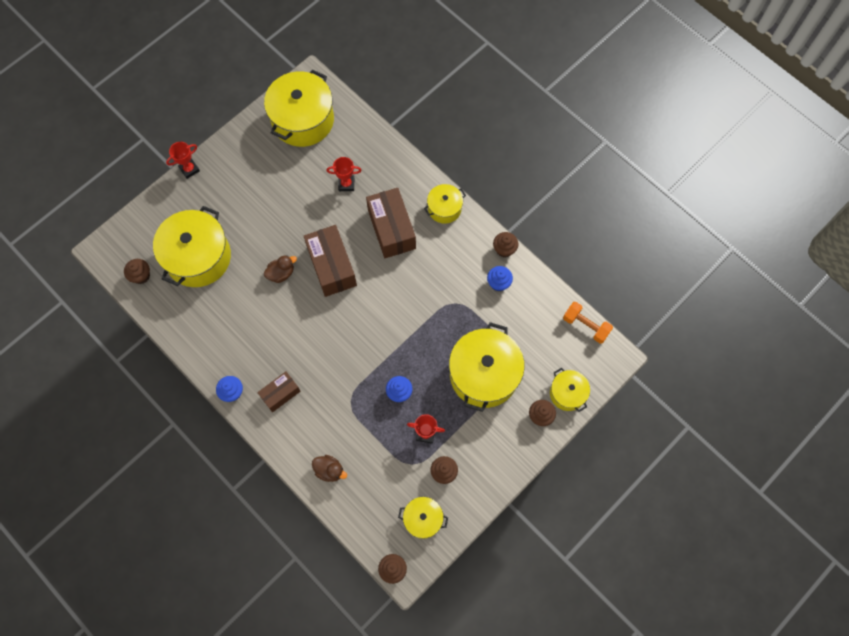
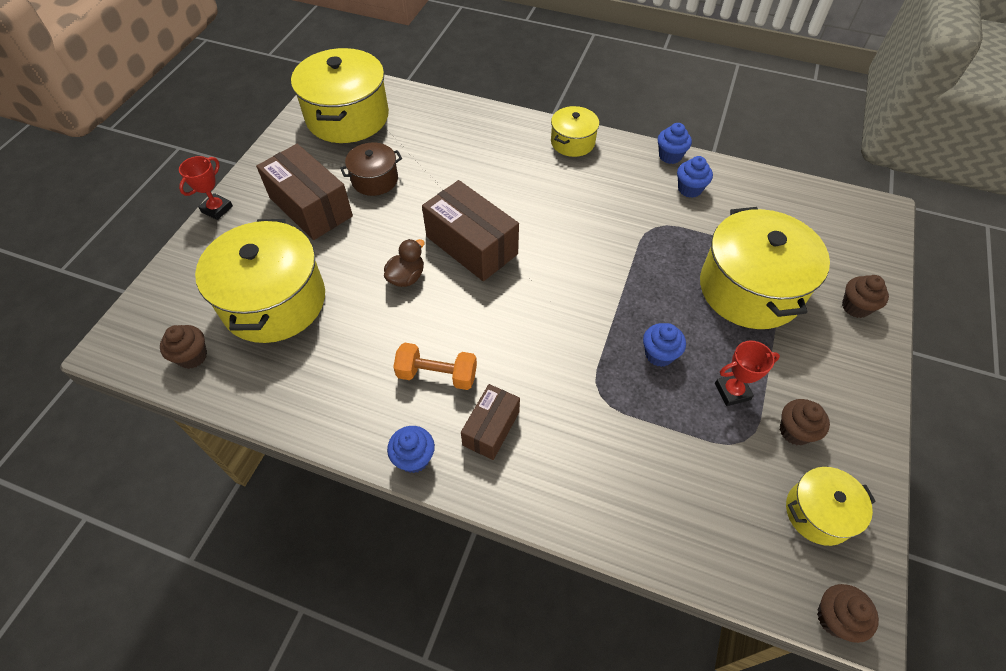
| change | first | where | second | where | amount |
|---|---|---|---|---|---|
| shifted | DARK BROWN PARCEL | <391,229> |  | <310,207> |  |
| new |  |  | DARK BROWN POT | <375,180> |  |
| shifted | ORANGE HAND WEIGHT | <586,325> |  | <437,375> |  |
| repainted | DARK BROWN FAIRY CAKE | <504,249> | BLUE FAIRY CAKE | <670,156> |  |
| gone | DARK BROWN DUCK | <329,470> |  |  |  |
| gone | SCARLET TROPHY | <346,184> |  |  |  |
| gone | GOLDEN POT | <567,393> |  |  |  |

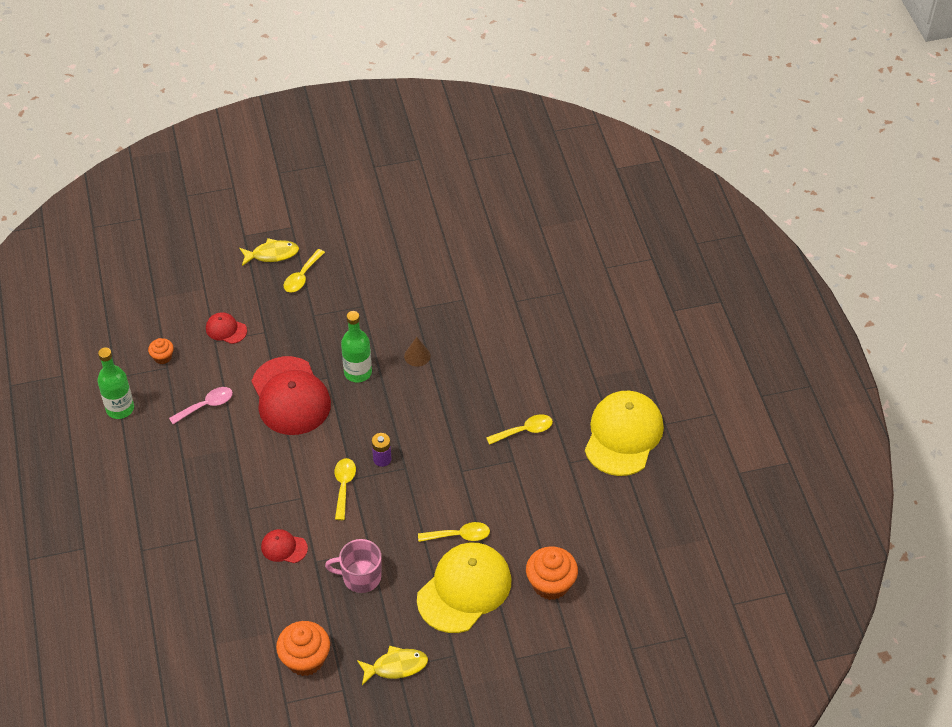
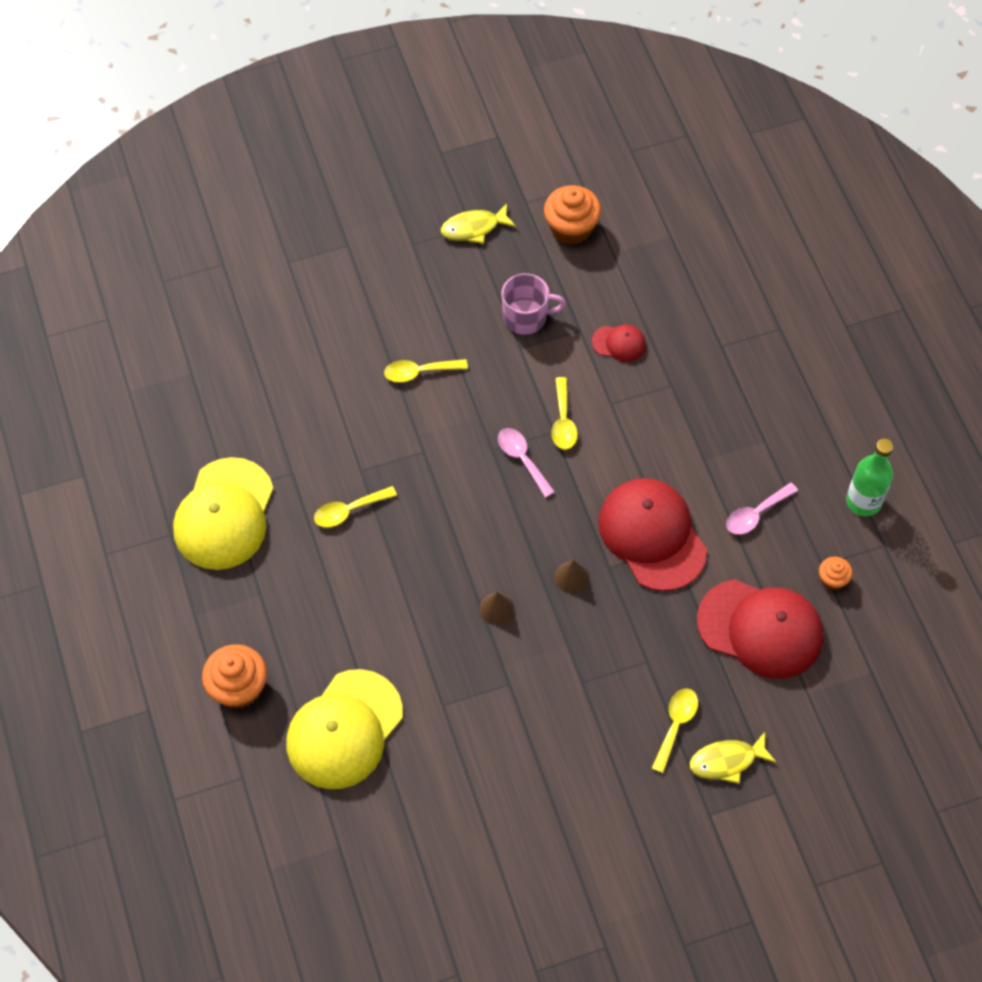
| change | first | where | second | where | amount |
|---|---|---|---|---|---|
| shifted | ORANGE FAIRY CAKE | <550,584> |  | <238,688> |  |
| shifted | GOLDEN BASEBALL CAP | <464,589> |  | <344,729> |  |
| swapped | ROYAL PURPLE BATTERY | <382,459> | PINK TEASPOON | <522,459> |  |
| swapped | EMERALD BOTTLE | <358,372> | DARK BROWN CONE SHAPE | <571,577> |  |
| scaled | SCARLET BASEBALL CAP | <226,329> |  | <760,629> | x2.19 |

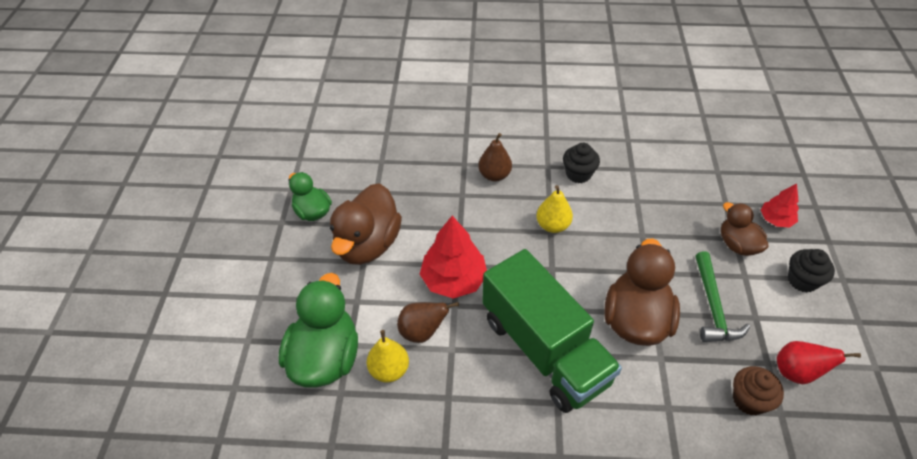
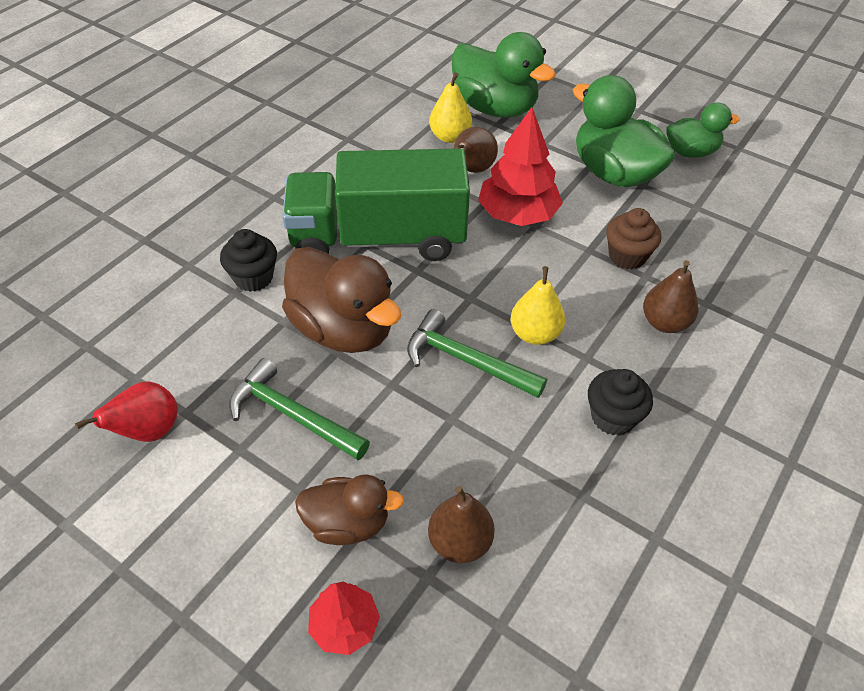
| change | first | where | second | where | amount |
|---|---|---|---|---|---|
| shifted | JET-BLACK FAIRY CAKE | <802,280> |  | <253,277> |  |
| new |  |  | EMERALD HAMMER | <466,360> |  |
| new |  |  | DARK BROWN PEAR FRUIT | <460,542> |  |
| repainted | DARK BROWN DUCK | <368,244> | EMERALD DUCK | <614,173> |  |
| shifted | DARK BROWN FAIRY CAKE | <749,400> |  | <627,256> |  |

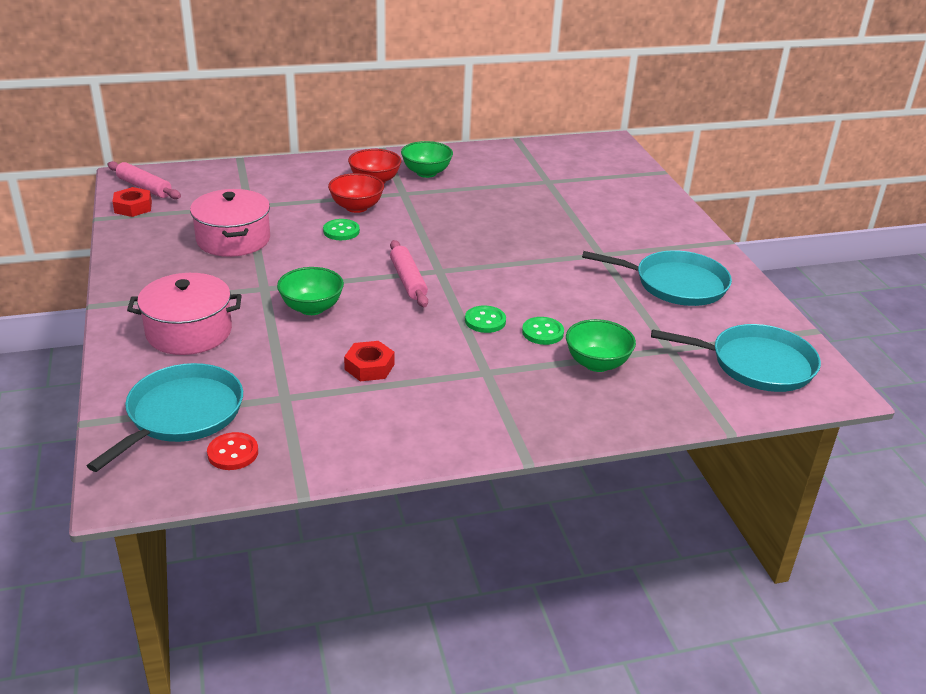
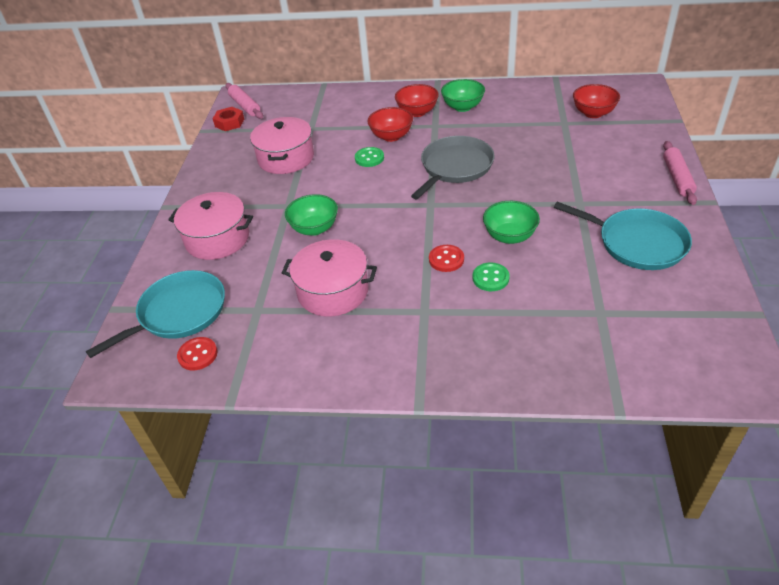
| change | first | where | second | where | amount |
|---|---|---|---|---|---|
| swapped | SCARLET HEXAGON NUT | <369,367> | PINK POT | <333,291> |  |
| new |  |  | GRAY FRYING PAN | <455,167> |  |
| repainted | EMERALD BUTTON | <485,321> | SCARLET BUTTON | <446,259> |  |
| shifted | EMERALD DEEP DISH | <597,363> |  | <509,236> |  |
| new |  |  | SCARLET DEEP DISH | <593,113> |  |
| shifted | PINK ROLLING PIN | <408,280> |  | <677,178> |  |
| gone | TURQUOISE FRYING PAN | <756,364> |  |  |  |

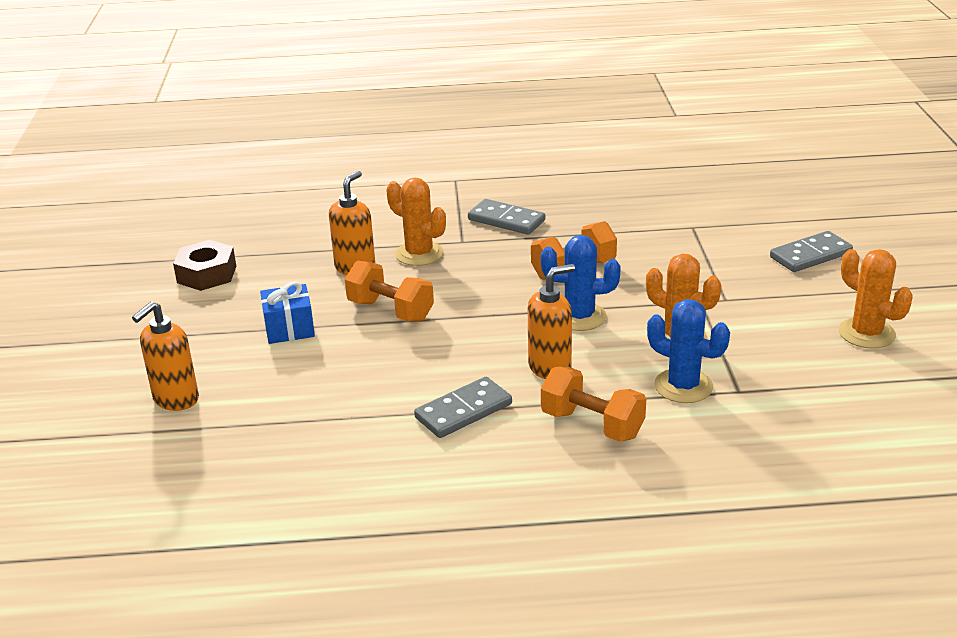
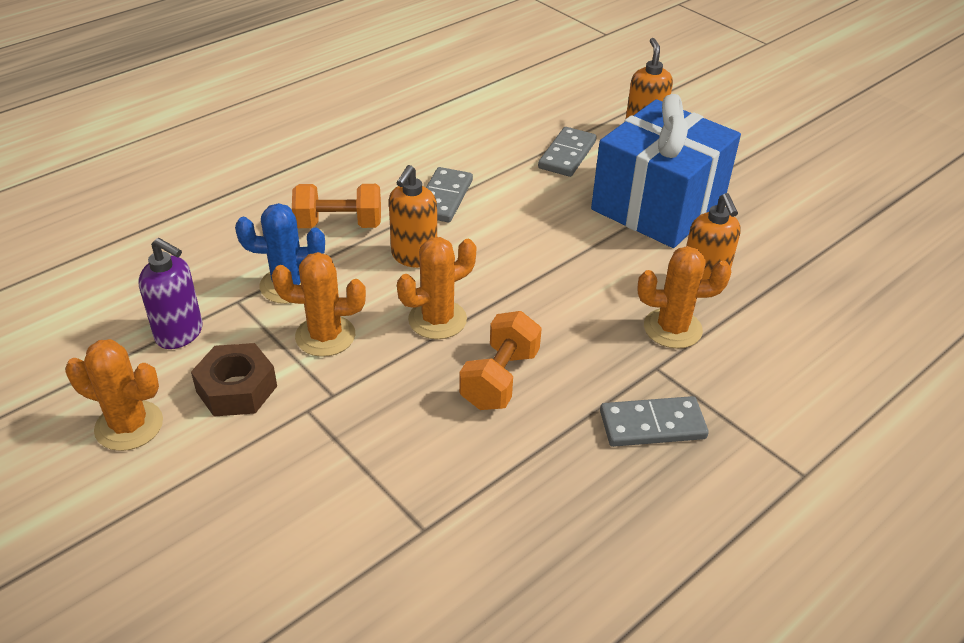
| change | first | where | second | where | amount |
|---|---|---|---|---|---|
| new |  |  | ROYAL PURPLE SOAP PUMP | <180,334> |  |
| shifted | DARK BROWN HEXAGON NUT | <206,274> |  | <236,389> |  |
| repainted | BLUE PRICKLY PLANT | <579,317> | ORANGE PRICKLY PLANT | <437,319> |  |
| shifted | GRAY DOMINO | <810,255> |  | <567,155> |  |
| scaled | BLUE PRESENT | <289,329> |  | <658,205> | x2.33 |
| gone | ORANGE HAND WEIGHT | <390,311> |  |  |  |

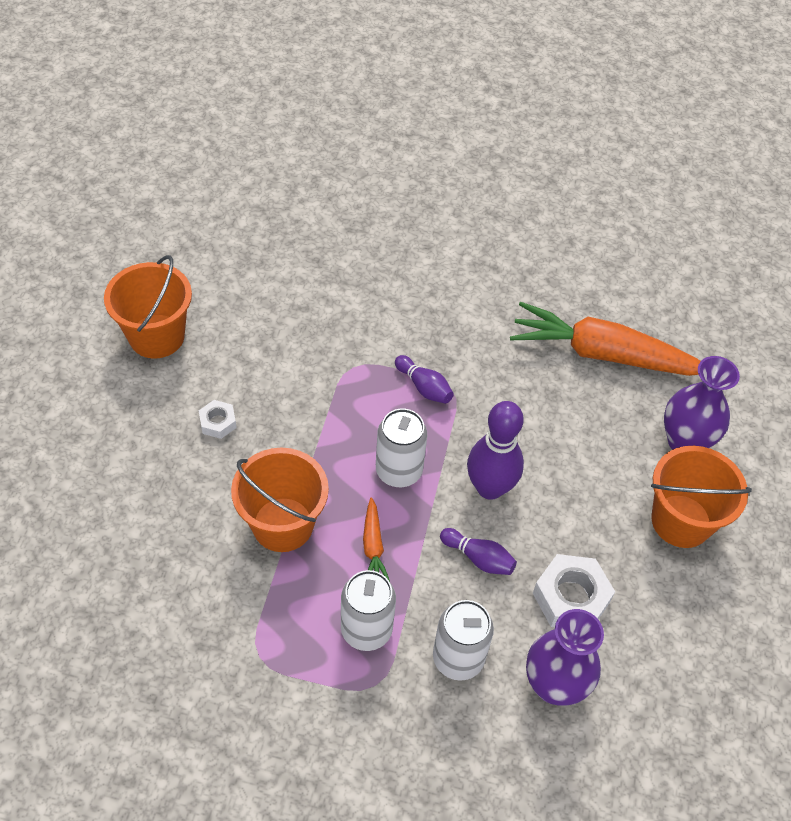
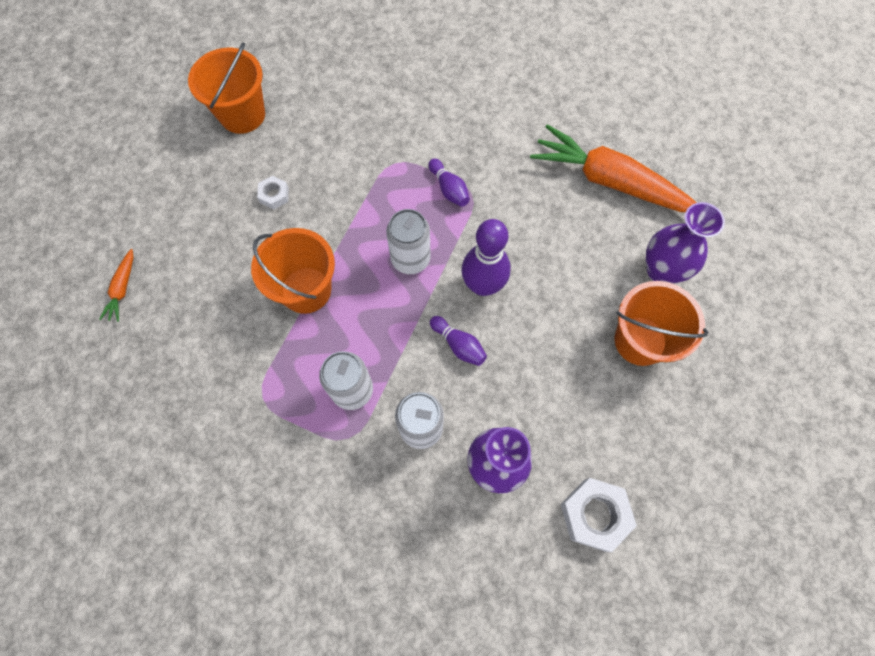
| change | first | where | second | where | amount |
|---|---|---|---|---|---|
| shifted | ORANGE TOY CARROT | <373,546> |  | <122,289> |  |
| shifted | PURE WHITE HEXAGON NUT | <571,597> |  | <594,515> |  |

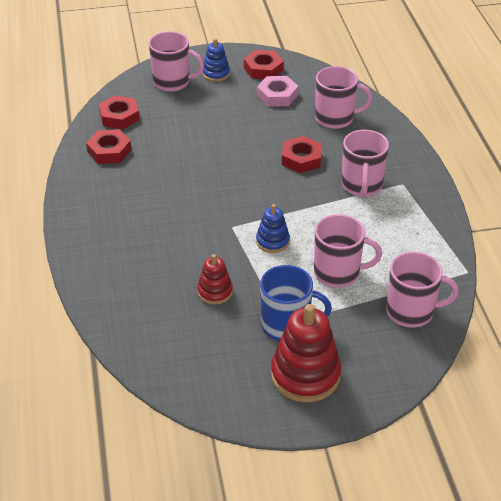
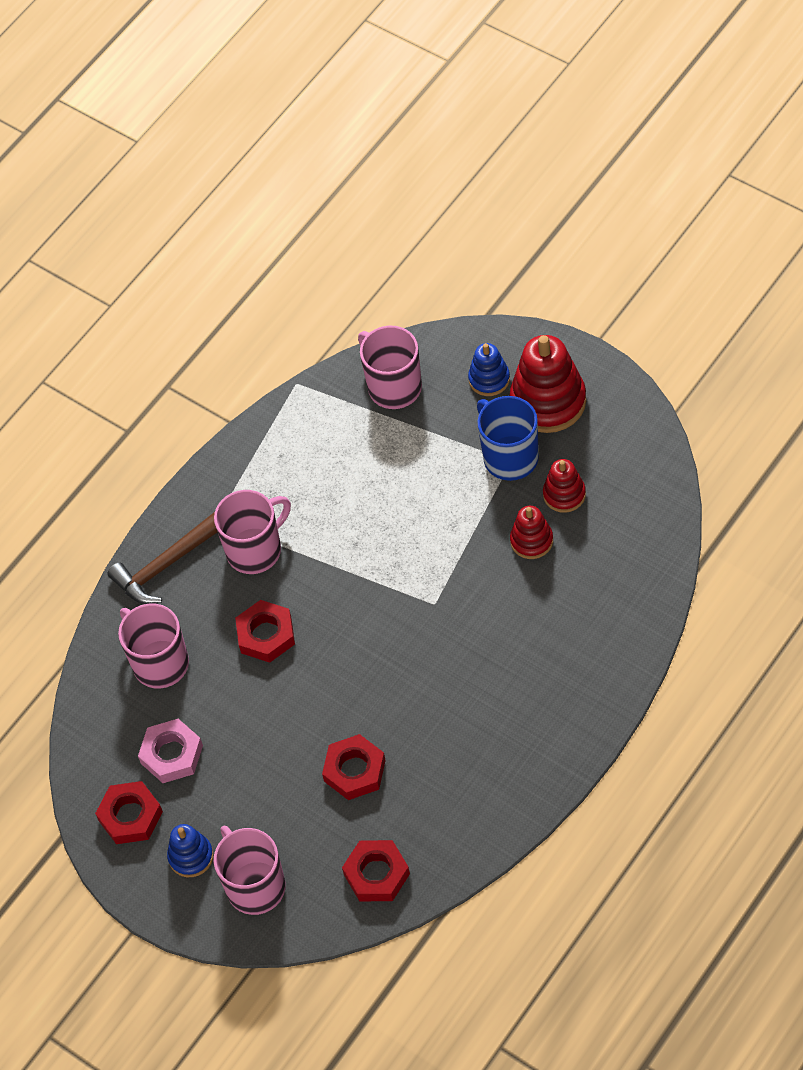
| change | first | where | second | where | amount |
|---|---|---|---|---|---|
| new |  |  | DARK BROWN HAMMER | <168,564> |  |
| shifted | SCARLET HEXAGON NUT | <109,151> |  | <354,770> |  |
| shifted | BLUE RING STACKER | <272,241> |  | <489,379> |  |
| new |  |  | SCARLET RING STACKER | <564,494> |  |
| gone | PINK TEA MUG | <338,273> |  |  |  |

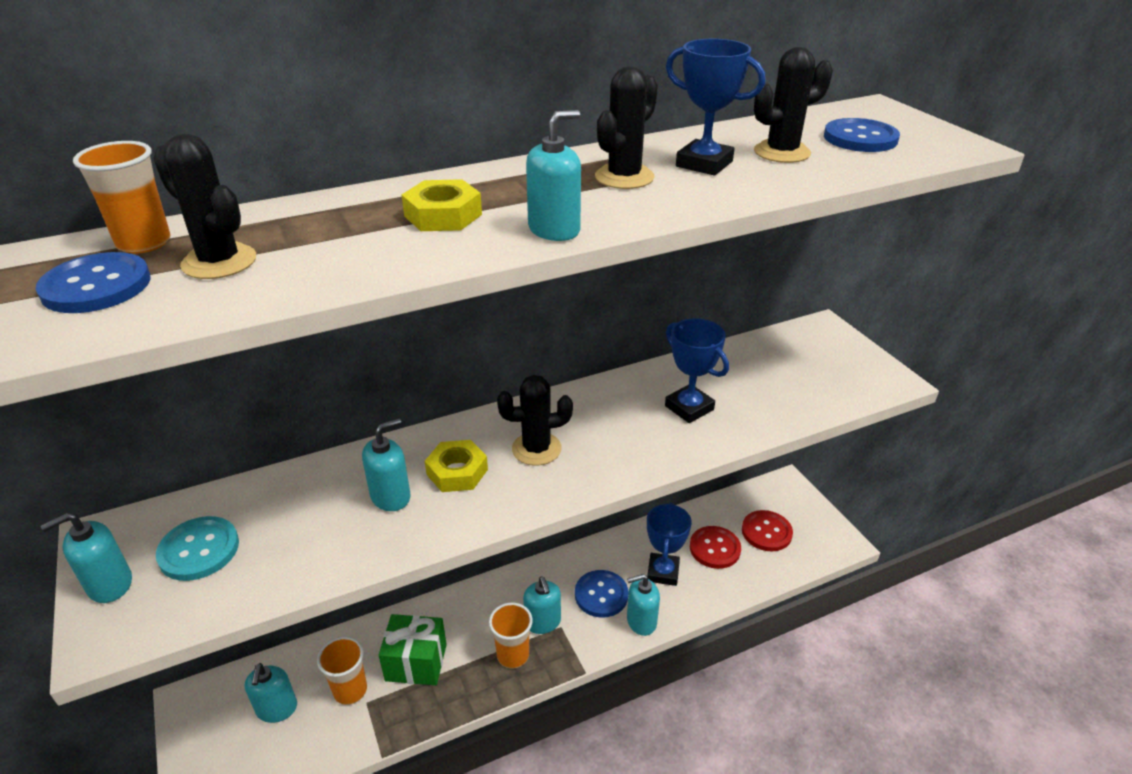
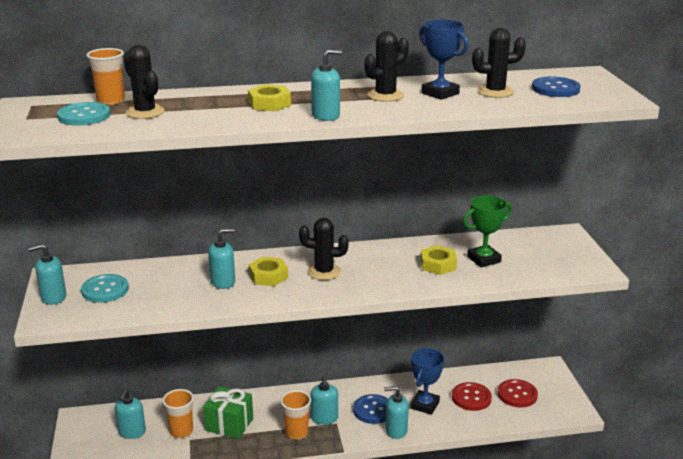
| change | first | where | second | where | amount |
|---|---|---|---|---|---|
| repainted | BLUE BUTTON | <96,286> | TURQUOISE BUTTON | <84,116> |  |
| swapped | BLUE TROPHY | <689,408> | GOLDEN HEXAGON NUT | <438,265> |  |
| new |  |  | EMERALD TROPHY | <484,259> |  |

